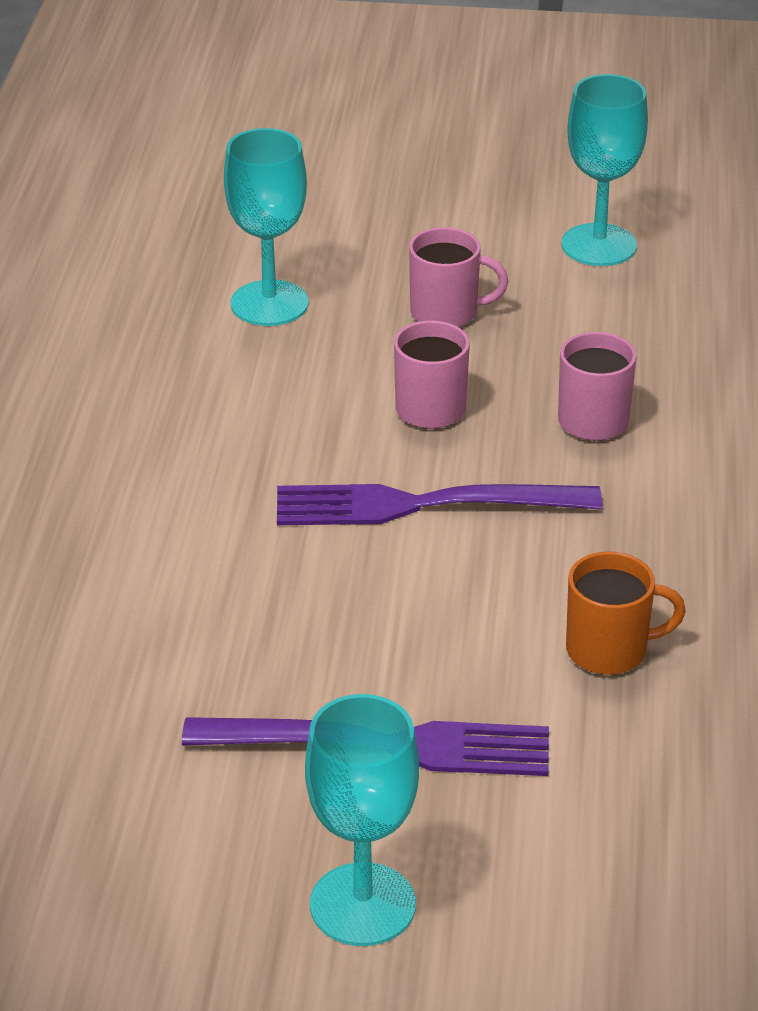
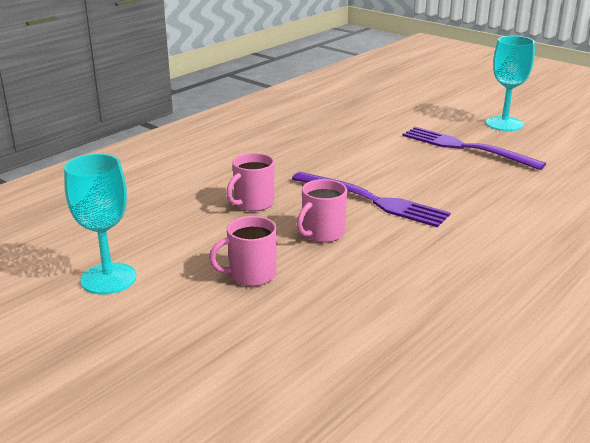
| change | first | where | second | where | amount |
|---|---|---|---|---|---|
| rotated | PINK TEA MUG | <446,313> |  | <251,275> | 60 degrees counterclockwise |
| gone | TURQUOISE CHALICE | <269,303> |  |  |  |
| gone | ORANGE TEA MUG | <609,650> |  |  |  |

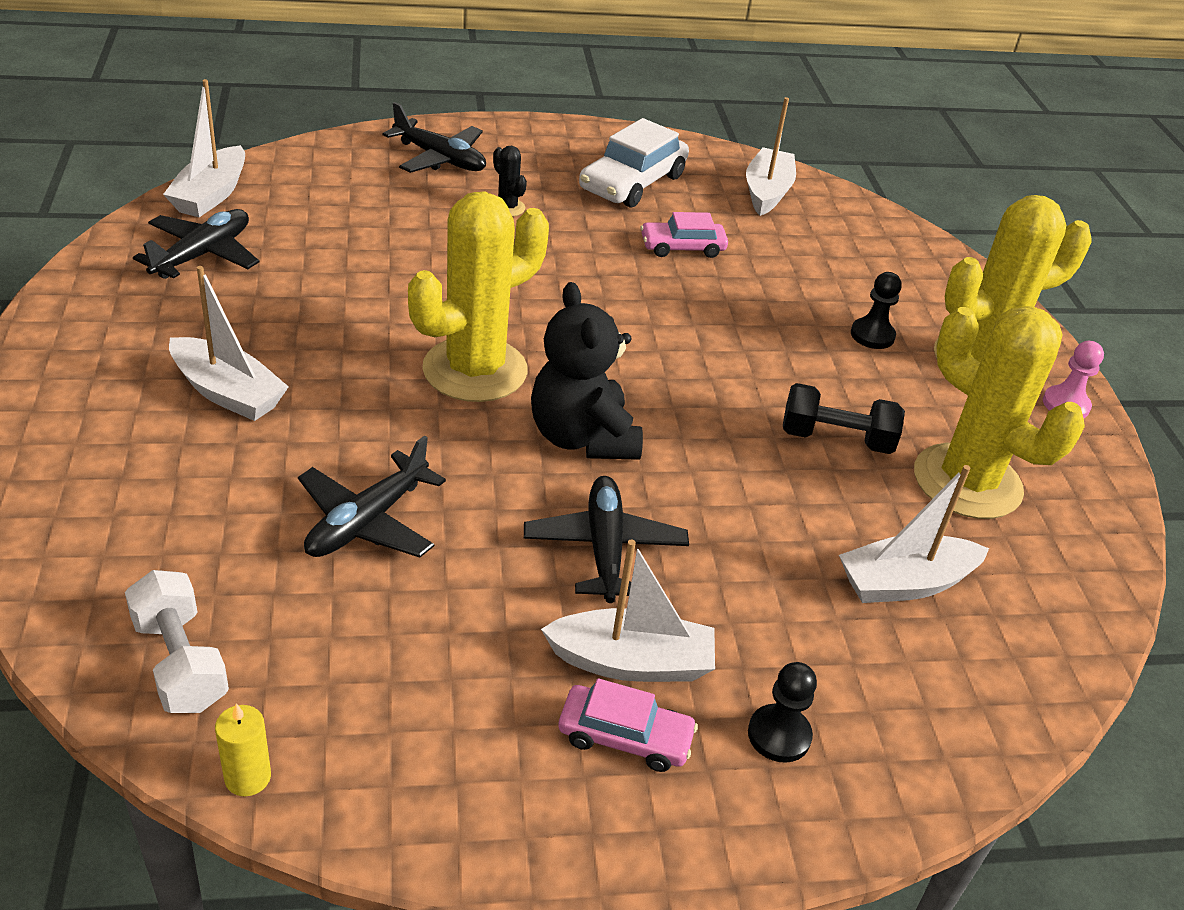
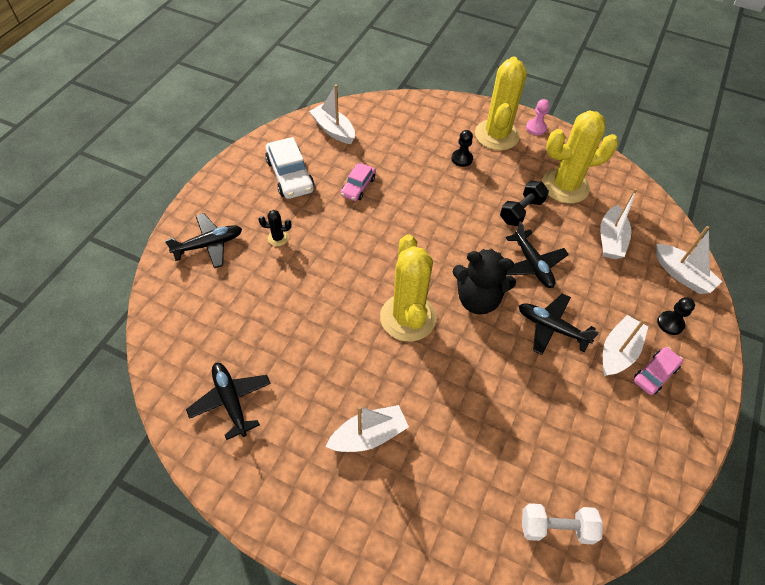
| change | first | where | second | where | amount |
|---|---|---|---|---|---|
| shifted | JET-BLACK AEROPLANE | <367,521> |  | <532,264> |  |
| shifted | PURE WHITE BOAT | <211,195> |  | <682,275> |  |
| gone | GOLDEN WAX CANDLE | <247,777> |  |  |  |

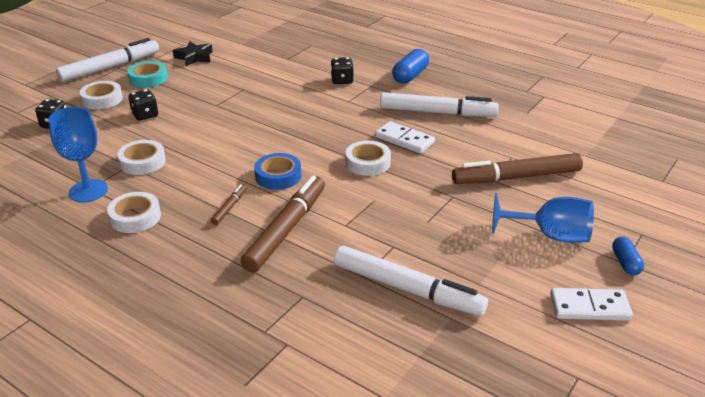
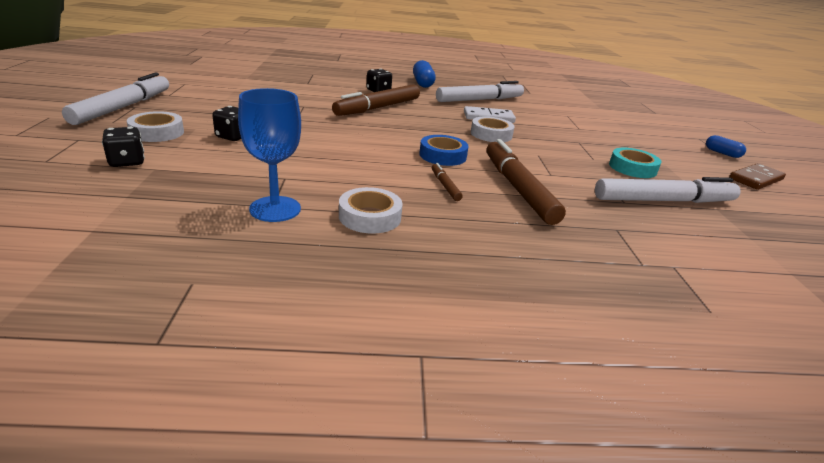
| change | first | where | second | where | amount |
|---|---|---|---|---|---|
| shifted | DARK BROWN MARKER PEN | <516,177> |  | <378,108> |  |
| shifted | TURQUOISE ROLL OF TAPE | <148,78> |  | <632,168> |  |
| repainted | PURE WHITE DOMINO | <589,307> | DARK BROWN DOMINO | <755,179> |  |
| gone | PURE WHITE ROLL OF TAPE | <142,162> |  |  |  |
| gone | JET-BLACK FIVE-POINTED STAR | <194,57> |  |  |  |
| gone | BLUE CHALICE | <550,235> |  |  |  |

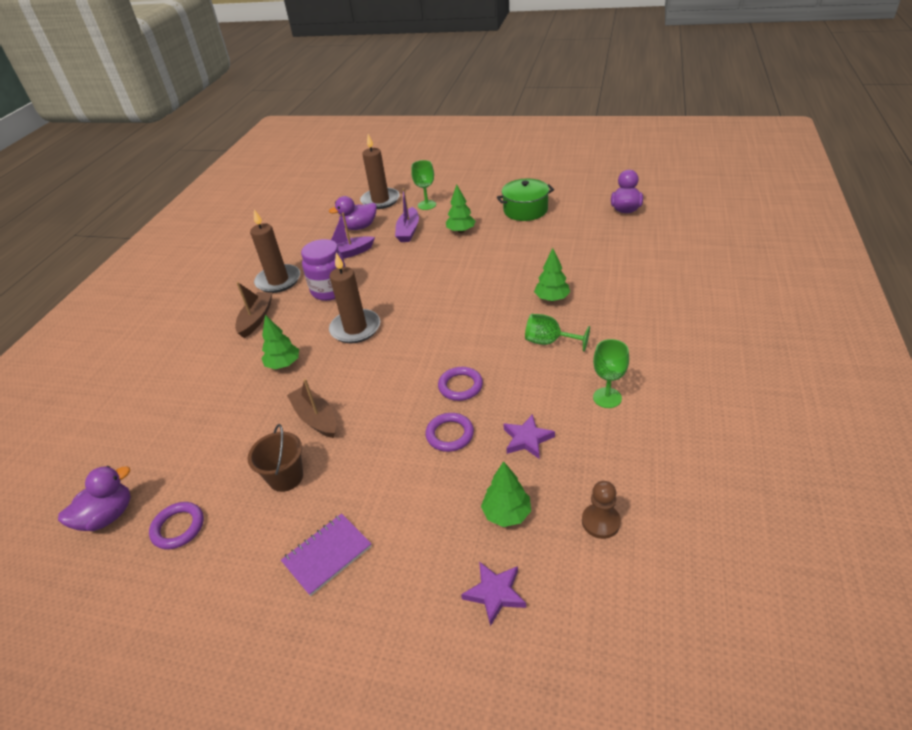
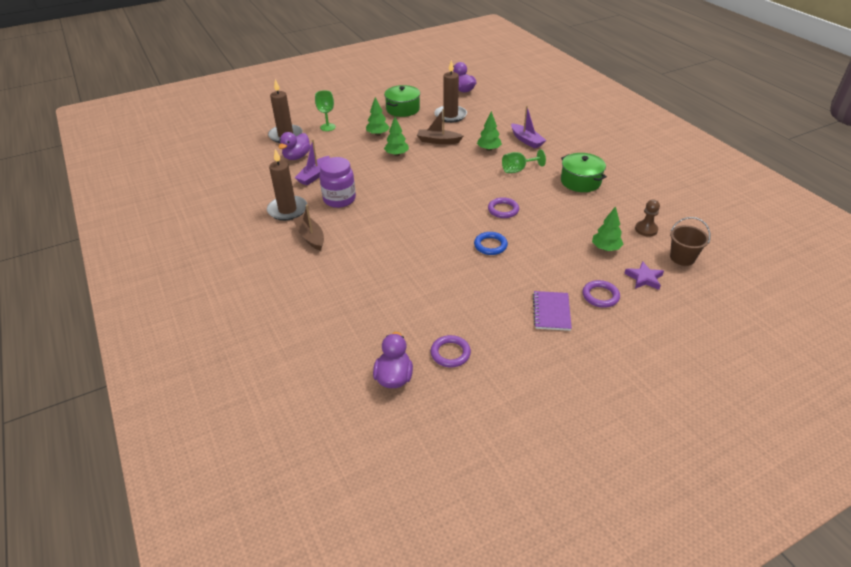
| change | first | where | second | where | amount |
|---|---|---|---|---|---|
| shifted | EMERALD TOY TREE | <283,364> |  | <396,154> |  |
| shifted | DARK BROWN BOAT | <315,418> |  | <438,141> |  |
| shifted | DARK BROWN WAX CANDLE | <355,328> |  | <450,115> |  |
| new |  |  | BLUE HOOP | <490,245> |  |
| shifted | ROYAL PURPLE BOAT | <408,231> |  | <526,140> |  |
| swapped | EMERALD CHALICE | <607,398> | EMERALD POT | <580,181> |  |
| shifted | ROYAL PURPLE HOOP | <450,434> |  | <600,296> |  |
| shifted | DARK BROWN SAND BUCKET | <286,477> |  | <682,258> |  |
| gone | ROYAL PURPLE FIVE-POINTED STAR | <527,439> |  |  |  |

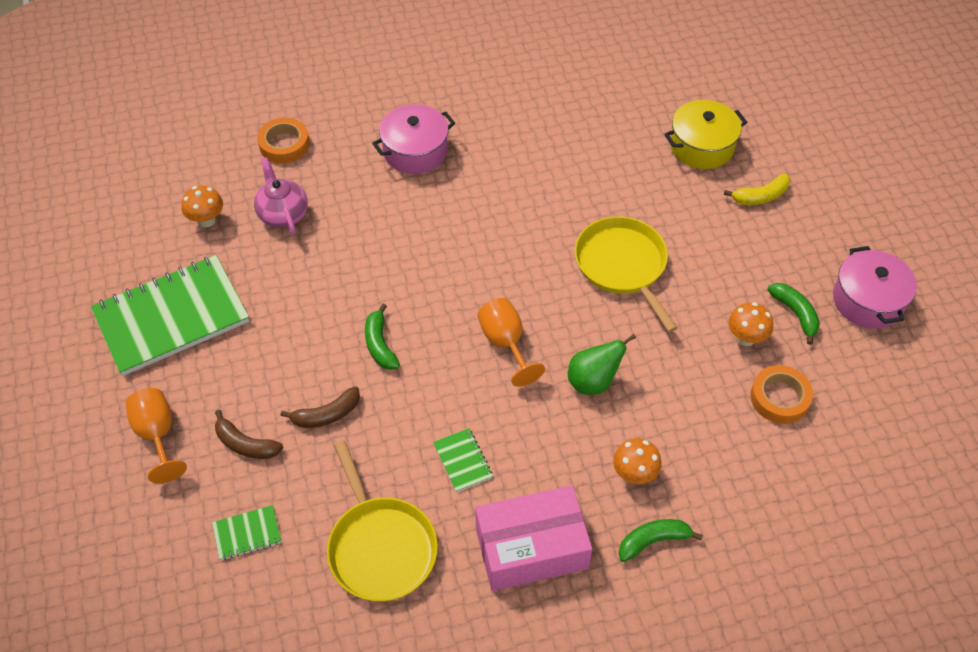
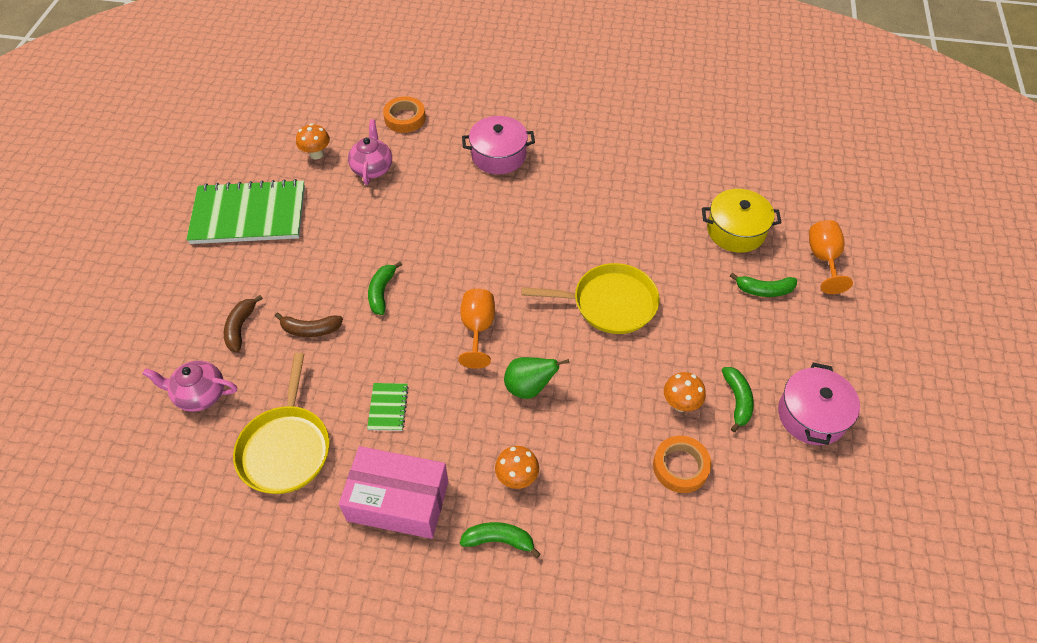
| change | first | where | second | where | amount |
|---|---|---|---|---|---|
| swapped | EMERALD NOTEPAD | <247,533> | PINK TEA POT | <200,395> |  |
| rotated | DARK BROWN TOY BANANA | <246,444> |  | <240,328> | 45 degrees clockwise |
| rotated | GOLDEN FRYING PAN | <622,265> |  | <610,303> | 90 degrees clockwise |
| repainted | GOLDEN TOY BANANA | <761,196> | EMERALD TOY BANANA | <764,290> |  |
| shifted | ORANGE CHALICE | <157,435> |  | <823,259> |  |

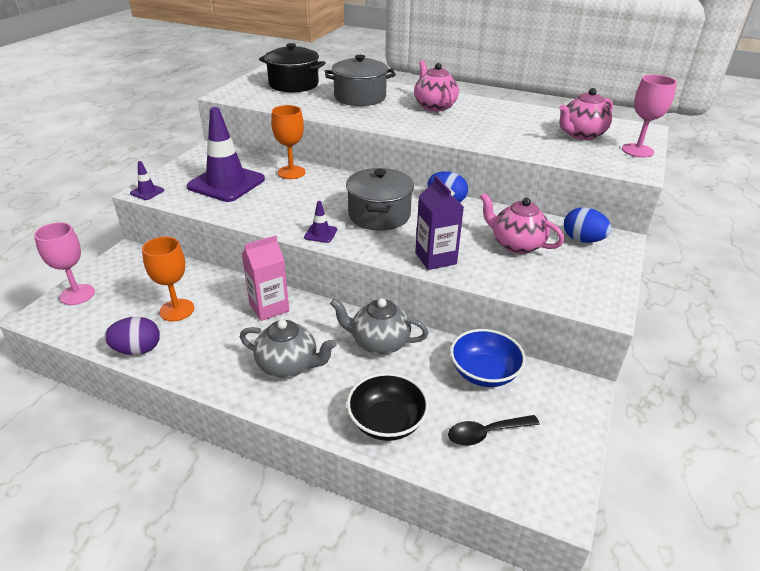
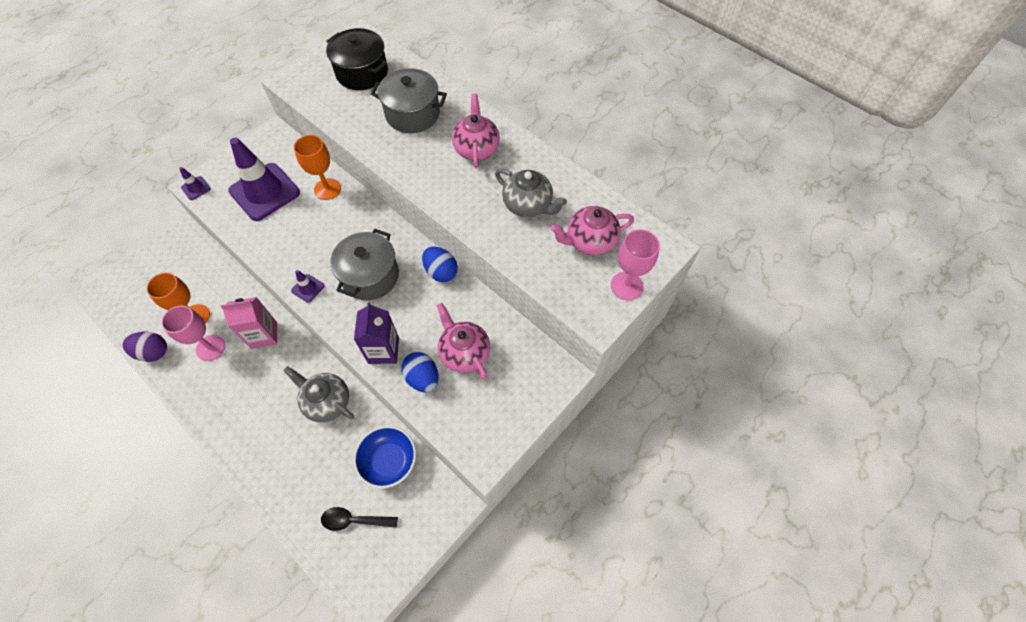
| change | first | where | second | where | amount |
|---|---|---|---|---|---|
| shifted | PINK CHALICE | <77,294> |  | <210,348> |  |
| shifted | BLUE TOY EGG | <582,240> |  | <422,378> |  |
| shifted | GRAY TEA POT | <288,365> |  | <528,205> |  |
| gone | JET-BLACK DEEP DISH | <387,422> |  |  |  |

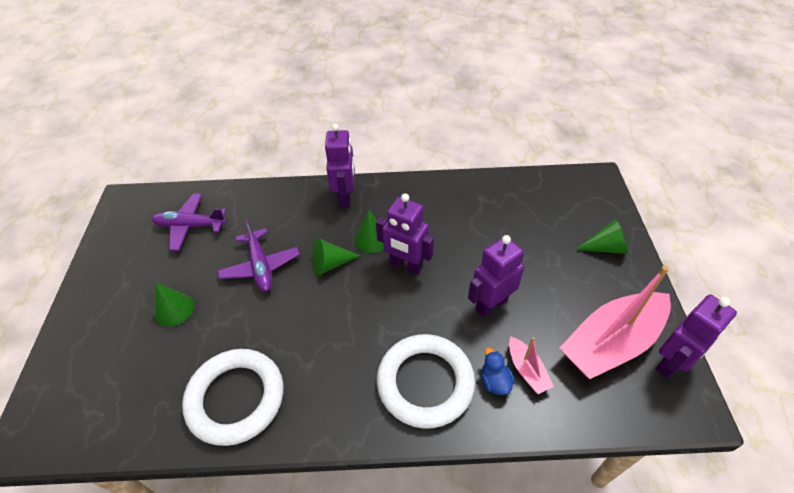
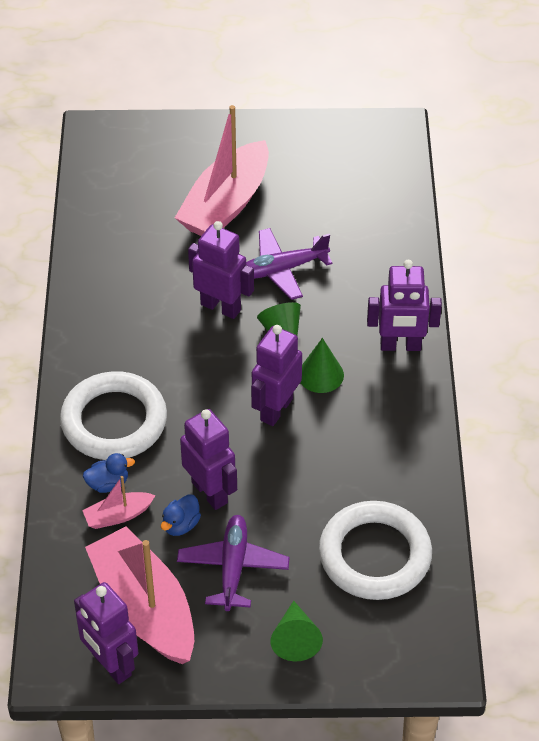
| change | first | where | second | where | amount |
|---|---|---|---|---|---|
| new |  |  | BLUE DUCK | <181,525> |  |
| swapped | EMERALD CONE SHAPE | <174,309> | PINK BOAT | <226,204> |  |
| shifted | ROYAL PURPLE AEROPLANE | <190,226> |  | <233,567> |  |
| new |  |  | ROYAL PURPLE ROBOT | <221,307> |  |
| shifted | PURE WHITE HOOP | <236,398> |  | <374,555> |  |

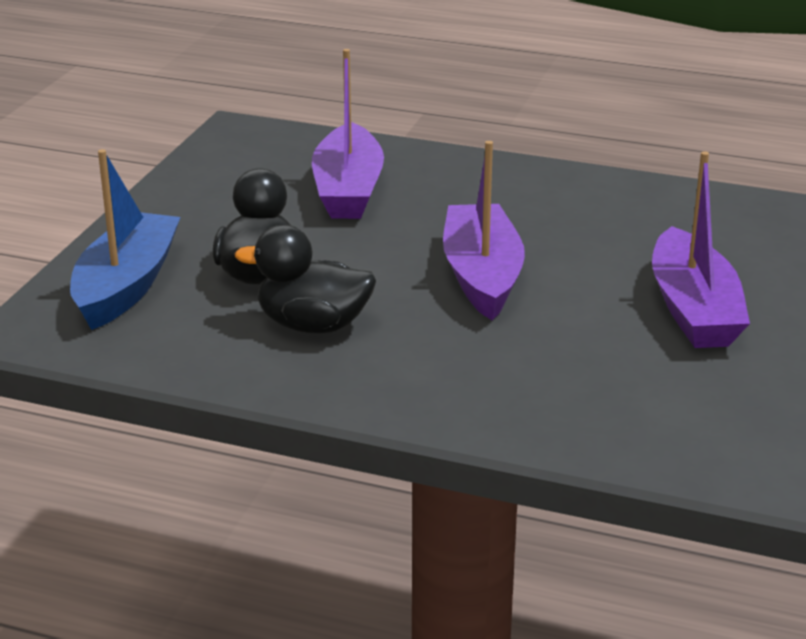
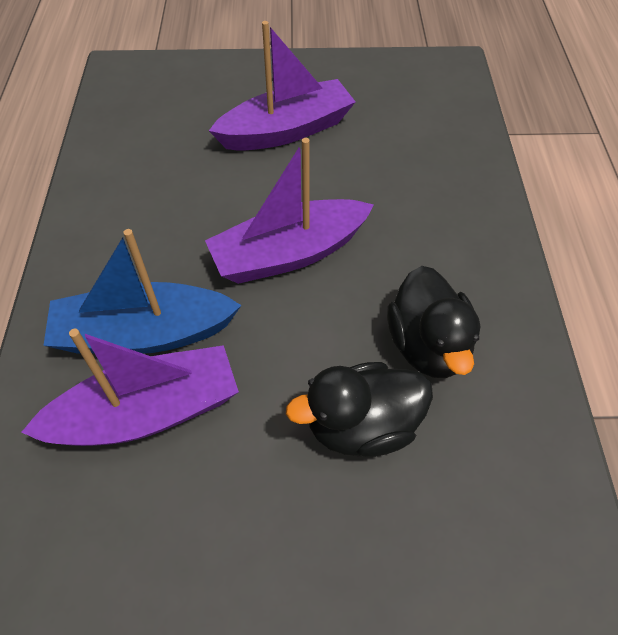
| change | first | where | second | where | amount |
|---|---|---|---|---|---|
| shifted | BLUE BOAT | <126,286> |  | <144,334> |  |

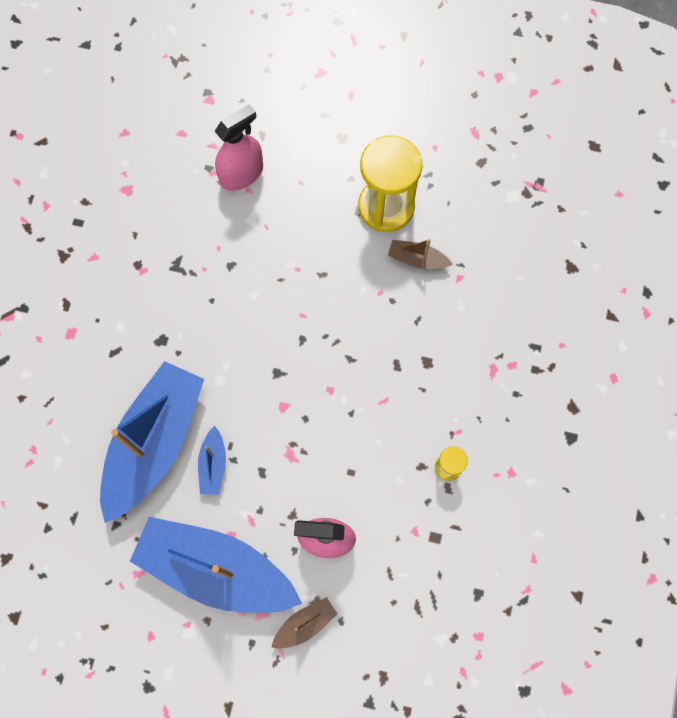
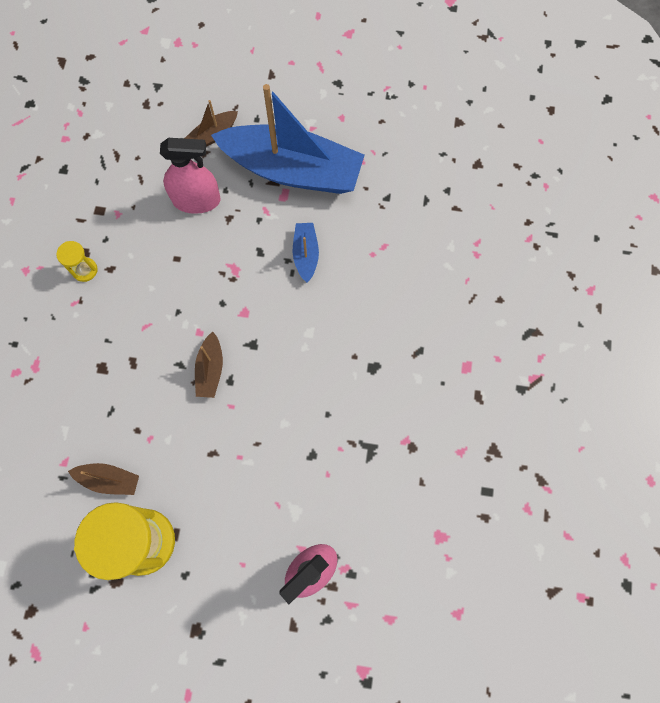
| change | first | where | second | where | amount |
|---|---|---|---|---|---|
| new |  |  | DARK BROWN BOAT | <210,370> |  |
| gone | BLUE BOAT | <155,443> |  |  |  |

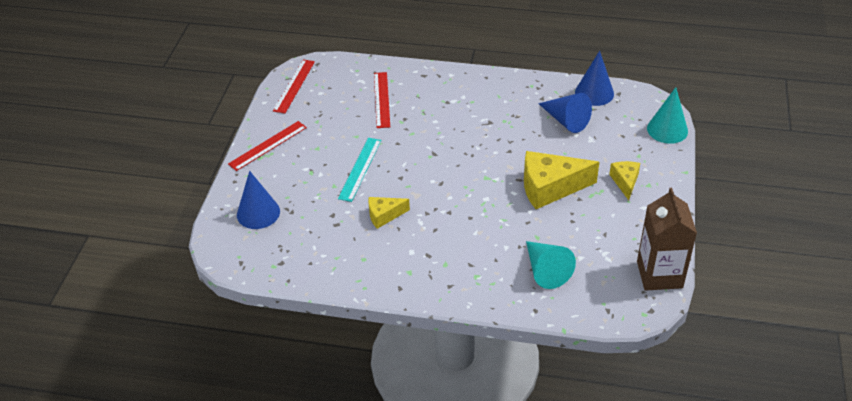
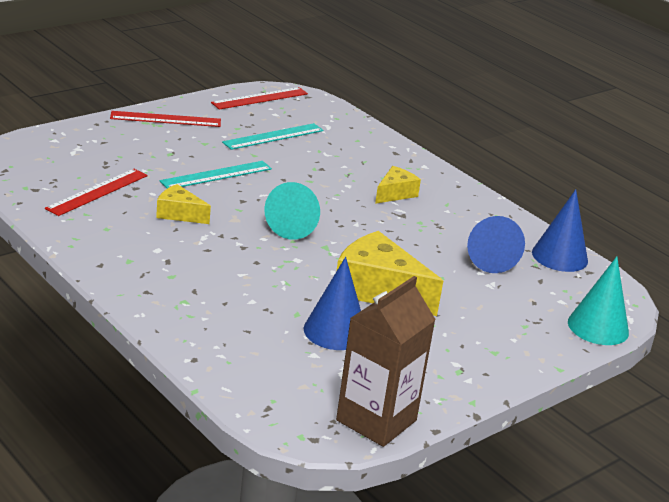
| change | first | where | second | where | amount |
|---|---|---|---|---|---|
| shifted | SCARLET RULER | <381,99> |  | <97,192> |  |
| new |  |  | TURQUOISE RULER | <273,136> |  |
| shifted | TURQUOISE CONE SHAPE | <545,270> |  | <296,225> |  |
| shifted | BLUE CONE SHAPE | <258,213> |  | <335,331> |  |
| shifted | GOLDEN CHEESE WEDGE | <625,182> |  | <395,193> |  |

